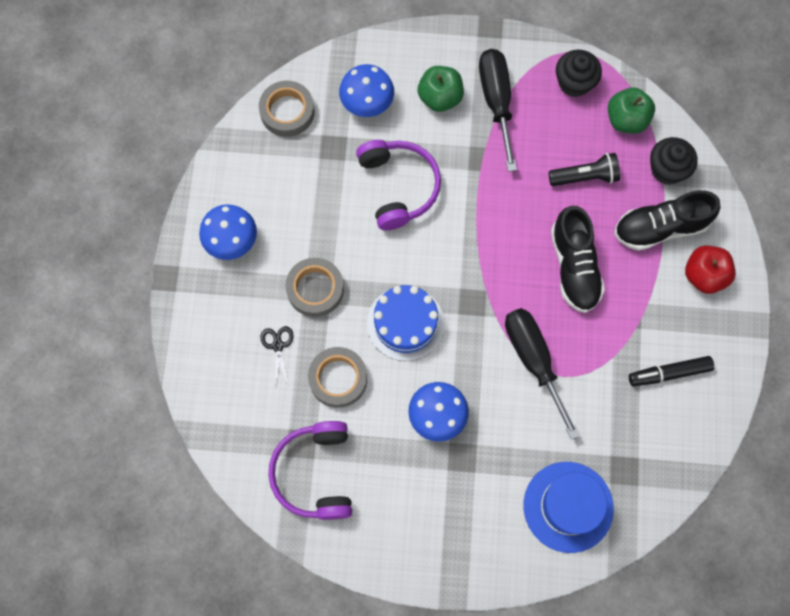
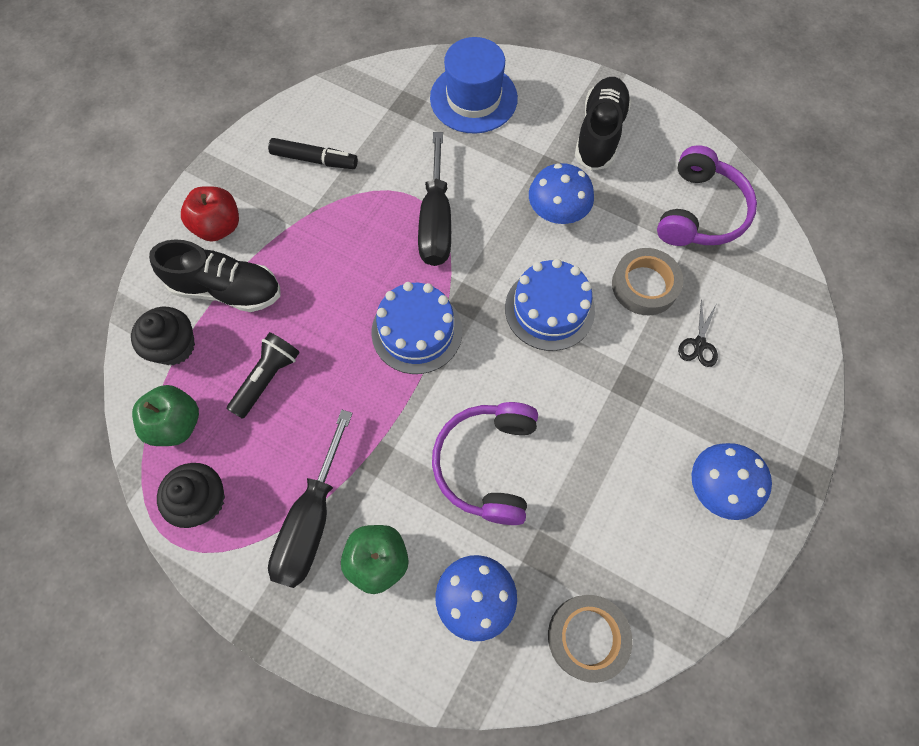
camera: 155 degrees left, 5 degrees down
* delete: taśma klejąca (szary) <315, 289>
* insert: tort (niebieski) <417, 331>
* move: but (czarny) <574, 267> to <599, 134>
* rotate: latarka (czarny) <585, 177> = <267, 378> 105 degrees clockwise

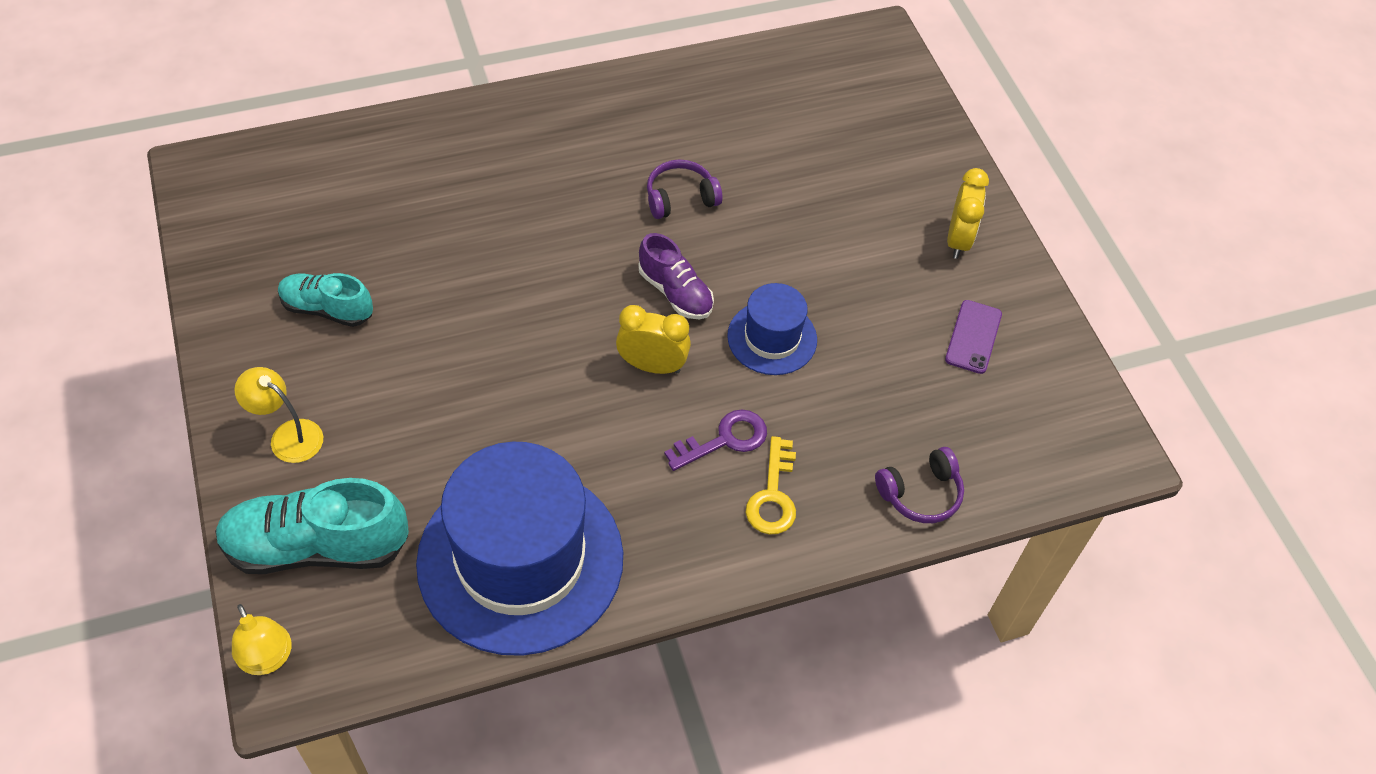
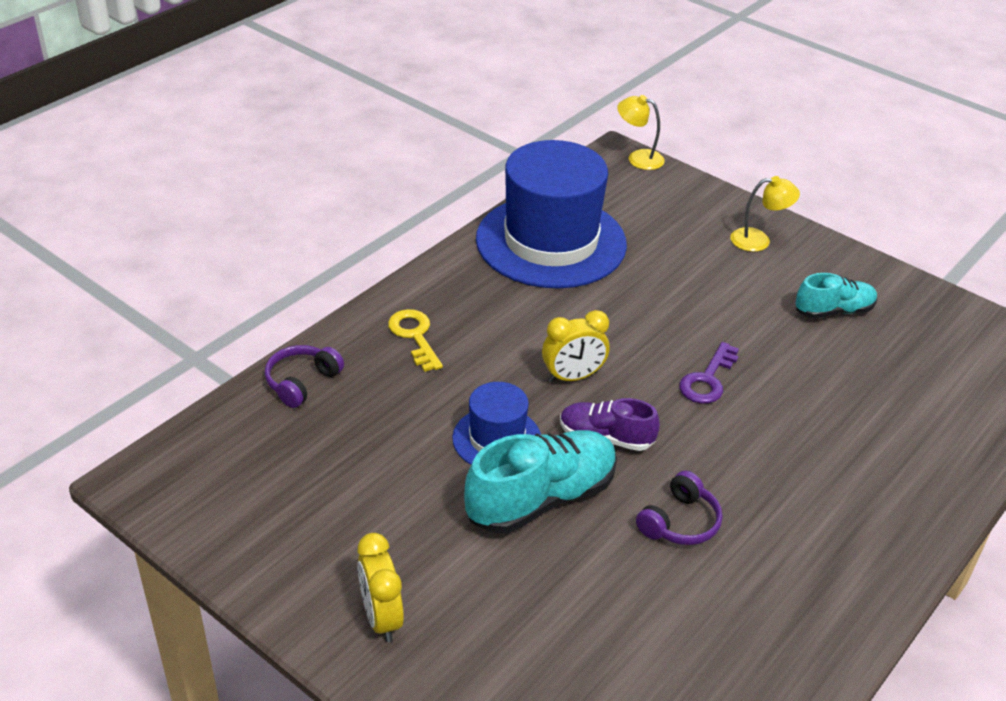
camera: 150 degrees right, 15 degrees down
* delete: telefon (fioletowy) <973, 337>
* move: but (turkusowy) <317, 546> to <541, 499>
* move: klucz (fioletowy) <724, 440> to <707, 379>

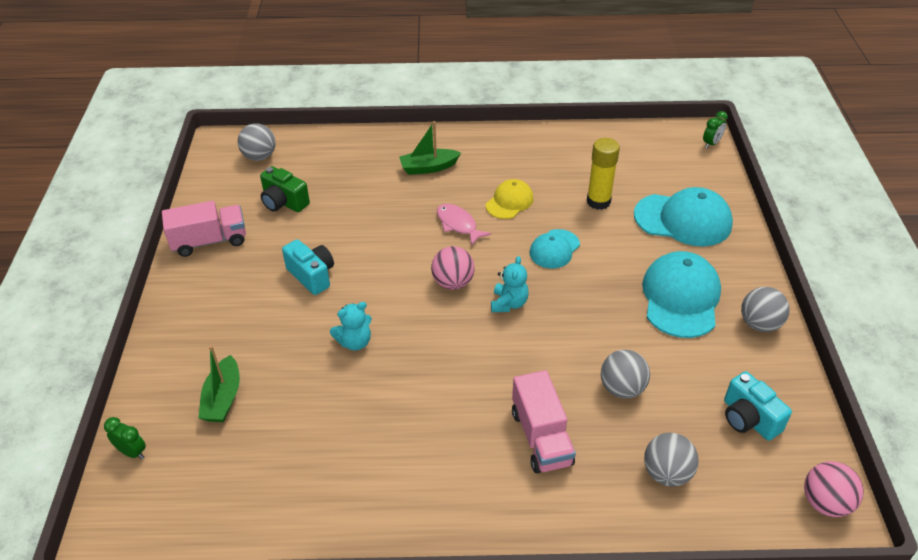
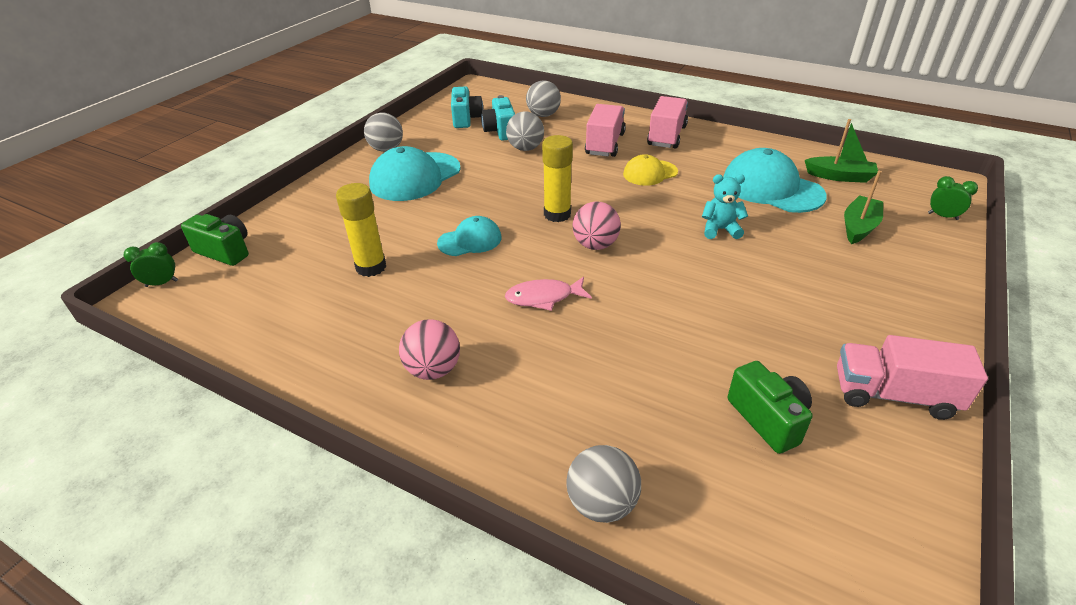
camera: 150 degrees left, 5 degrees down
* insert: aparat fotograficzny (zielony) <225, 251>
* insert: ciężarówka (różowy) <666, 136>
* move: piłka (szary) <259, 157> to <601, 503>
* move: aparat fotograficzny (turkusowy) <312, 276> to <500, 131>
* move: łódka (zielony) <428, 167> to <839, 176>
* move: czapka (żółty) <509, 202> to <650, 173>
* move: czapka (turkusowy) <683, 220> to <771, 188>
* move: piłka (różowy) <825, 503> to <433, 370>
* replace: miś (turkusowy) <509, 303> to klej w sztyfcie (żółty) <557, 214>
* rotate: budzik (zielony) <132, 452> = <942, 216> 150 degrees clockwise
* rotate: ryba (różowy) <458, 224> = <544, 297> 90 degrees clockwise

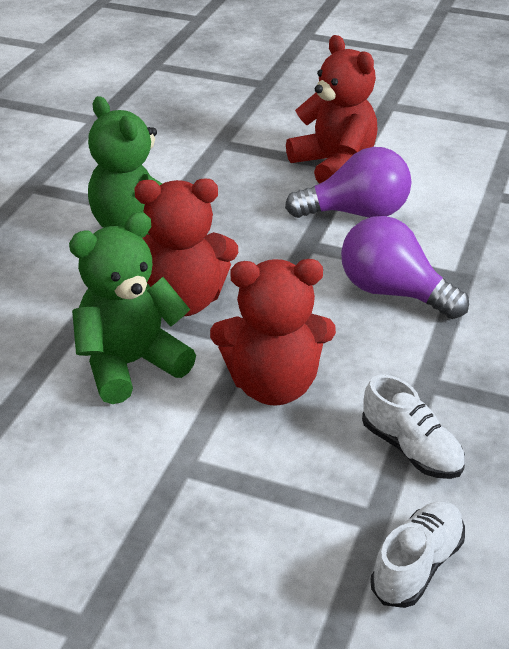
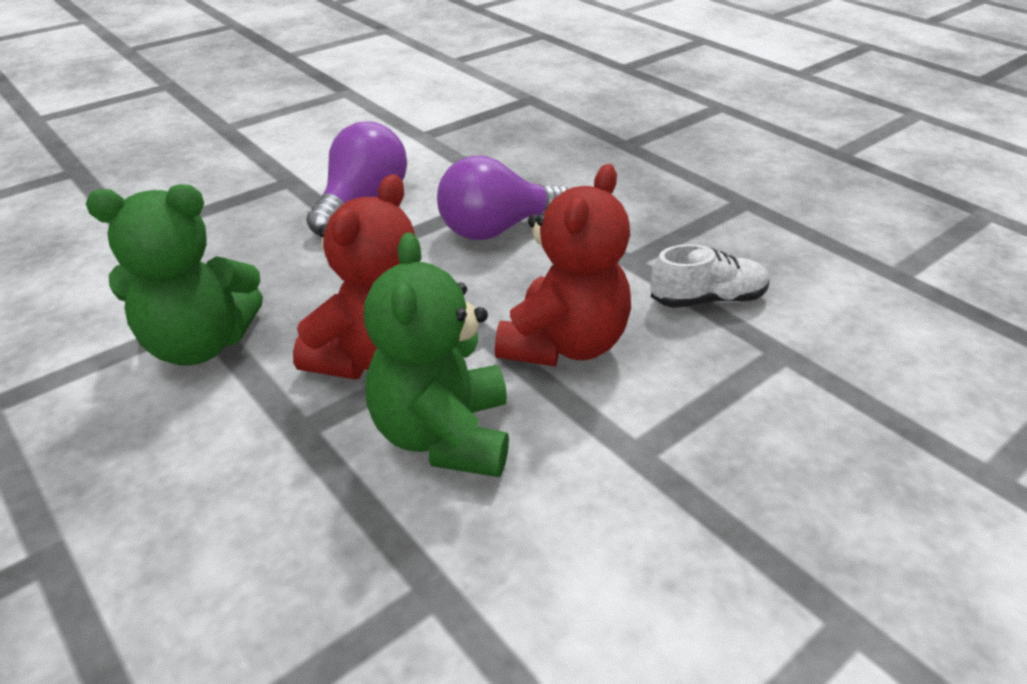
camera: 60 degrees left, 0 degrees up
* delete: miś (czerwony) <334, 165>
* delete: but (biały) <417, 565>

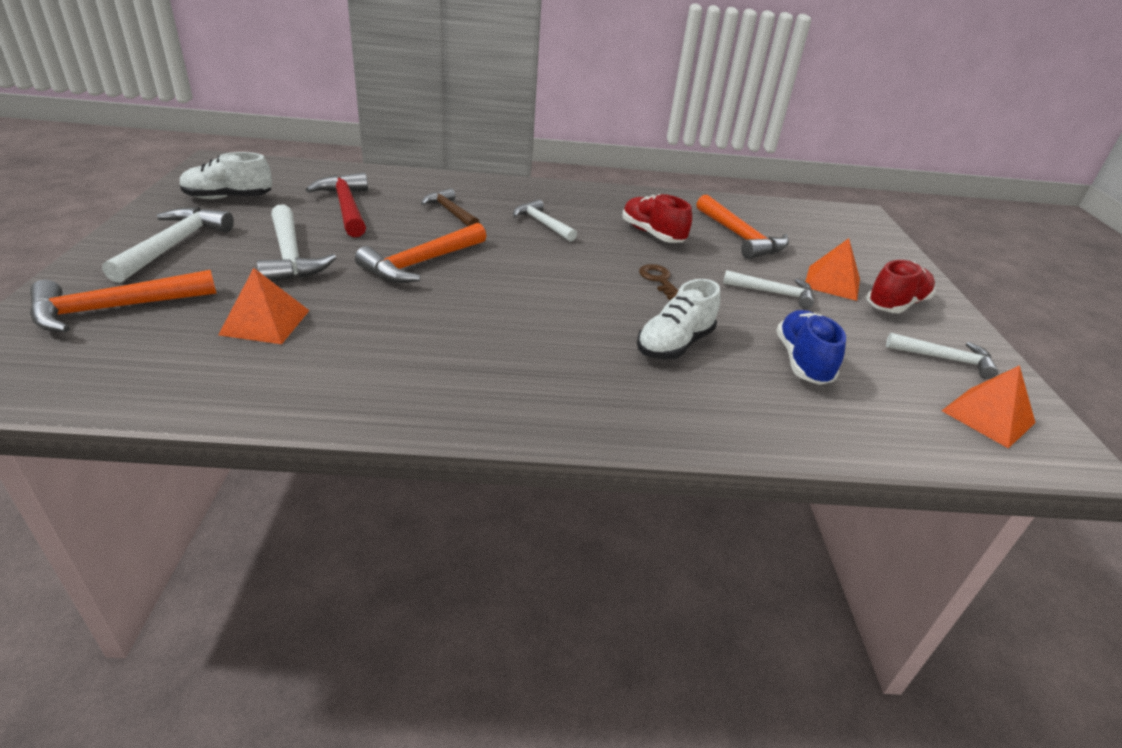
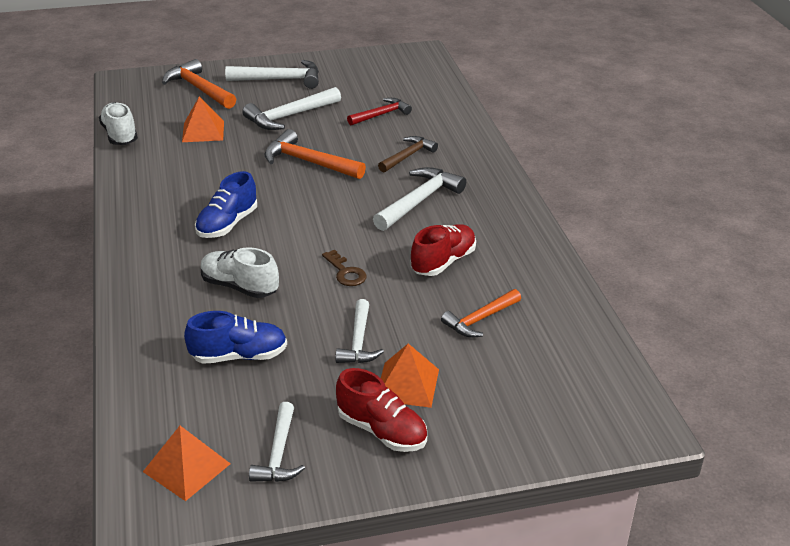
camera: 80 degrees right, 0 degrees up
* insert: but (niebieski) <227, 224>
* move: but (biały) <228, 198> to <120, 135>
* rotate: klucz (brązowy) <659, 280> = <345, 272> 90 degrees clockwise
* resize: młotek (czerwony) <346, 207> = <381, 115> x0.66
* resize: młotek (biały) <542, 224> = <419, 201> x1.51
* resize: młotek (pomarańczowy) <740, 237> = <480, 319> x0.66

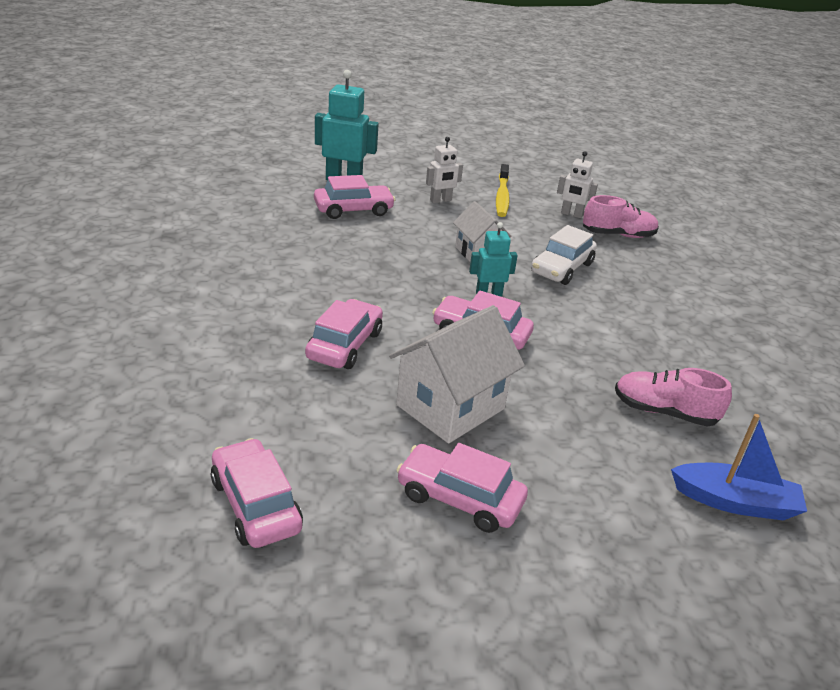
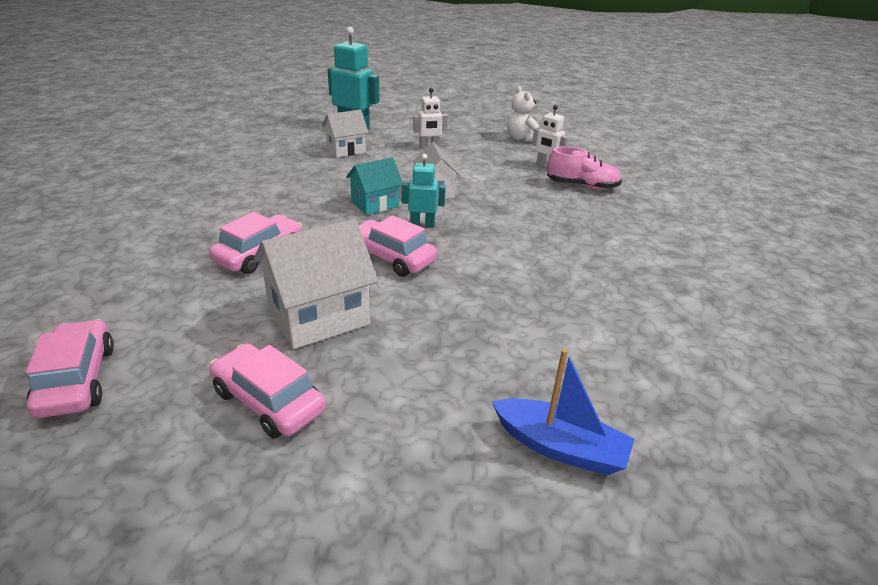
camera: 15 degrees right, 0 degrees up
* delete: szczoteczka do zębów (żółty) <502, 196>
* delete: samochód (biały) <561, 268>
* delete: but (różowy) <664, 412>
* insert: domek (turkusowy) <375, 204>
* insert: miś (biały) <521, 138>
* replace: samochód (różowy) <353, 210> to domek (biały) <346, 150>

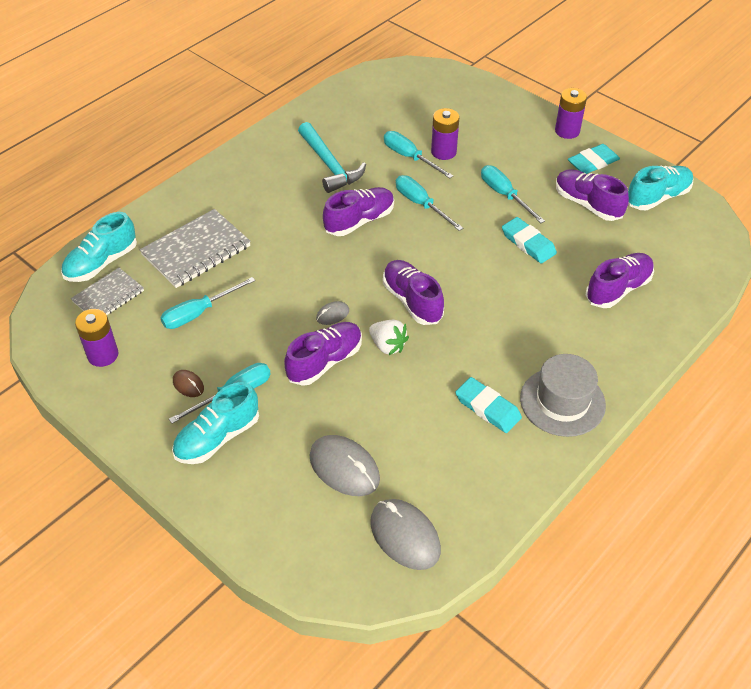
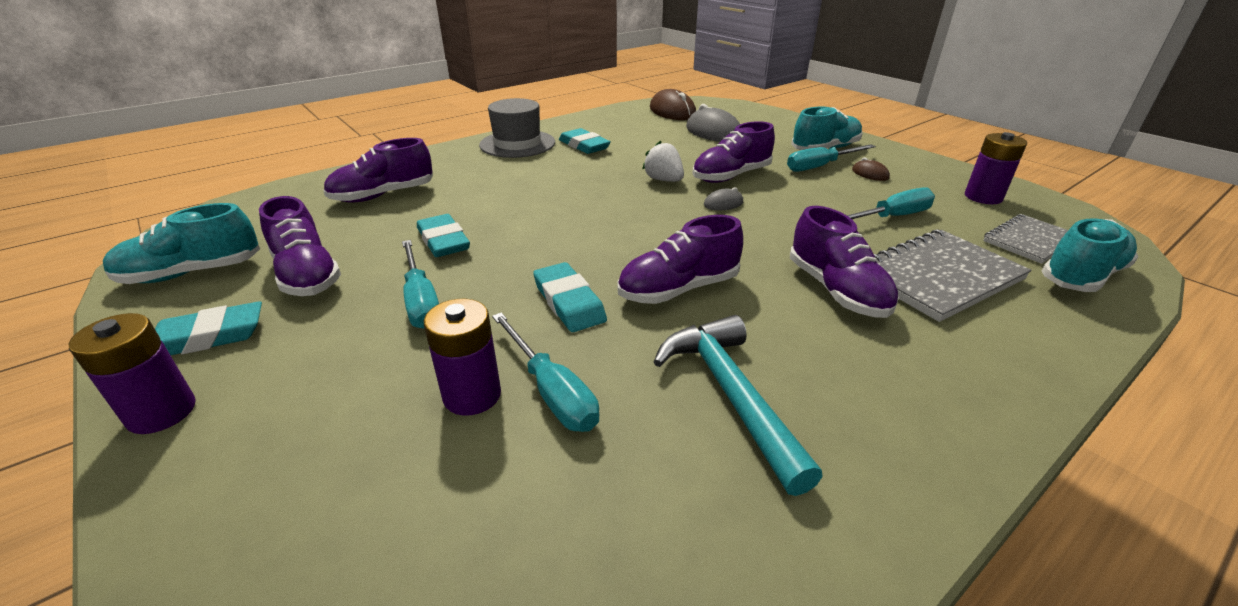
camera: 170 degrees left, 15 degrees down
* move: but (fioletowy) <412, 301> to <836, 290>
* replace: śrubokręt (turkusowy) <421, 204> to gumka do mazania (turkusowy) <569, 302>
* recolor: myszka (szary) <405, 536> to myszka (brązowy) <672, 111>

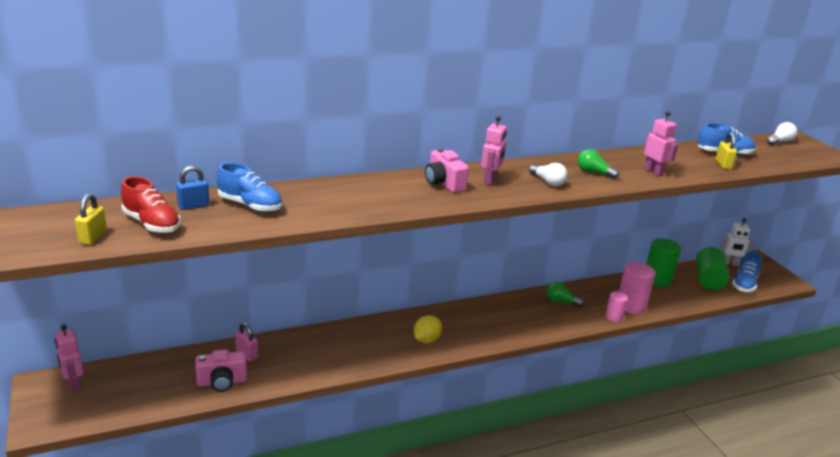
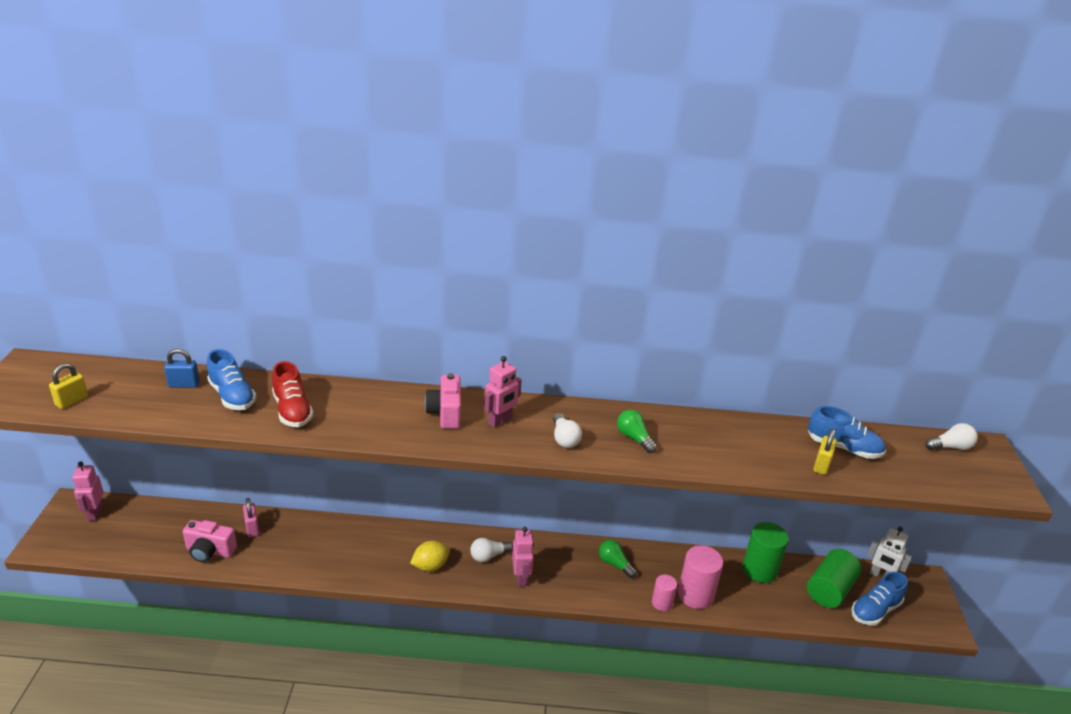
camera: 25 degrees right, 5 degrees up
* insert: żarówka (biały) <489, 556>
* move: but (czerwony) <152, 224> to <292, 410>
* move: robot (różowy) <653, 172> to <521, 578>

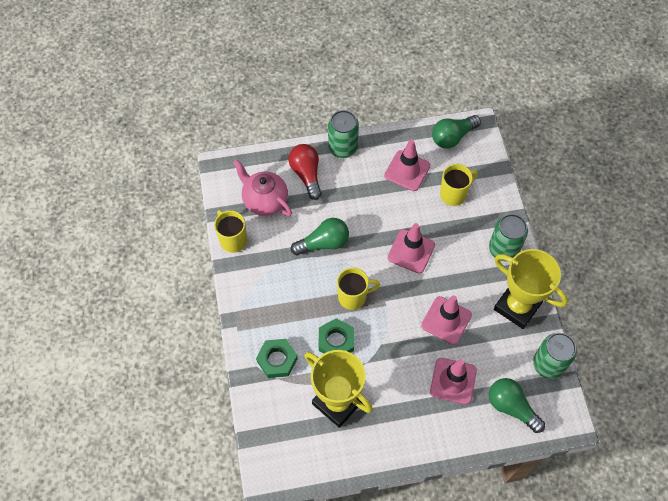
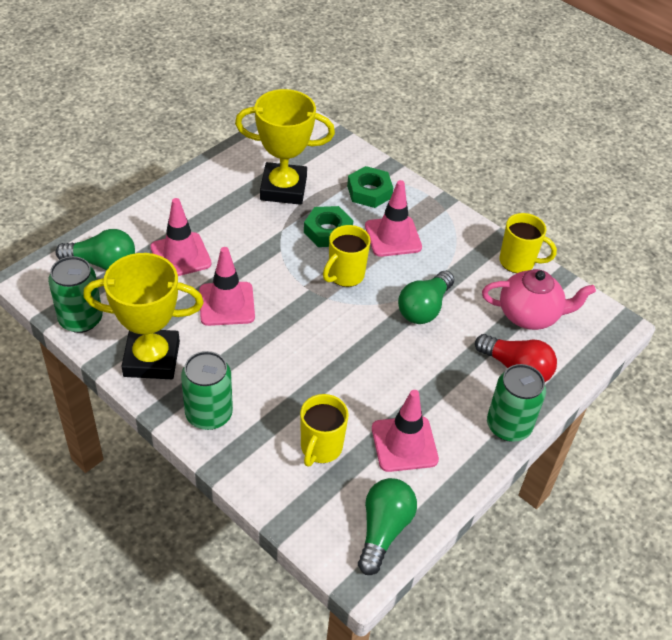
camera: 140 degrees right, 15 degrees down
* move: pachołek (różowy) <411, 251> to <393, 237>

